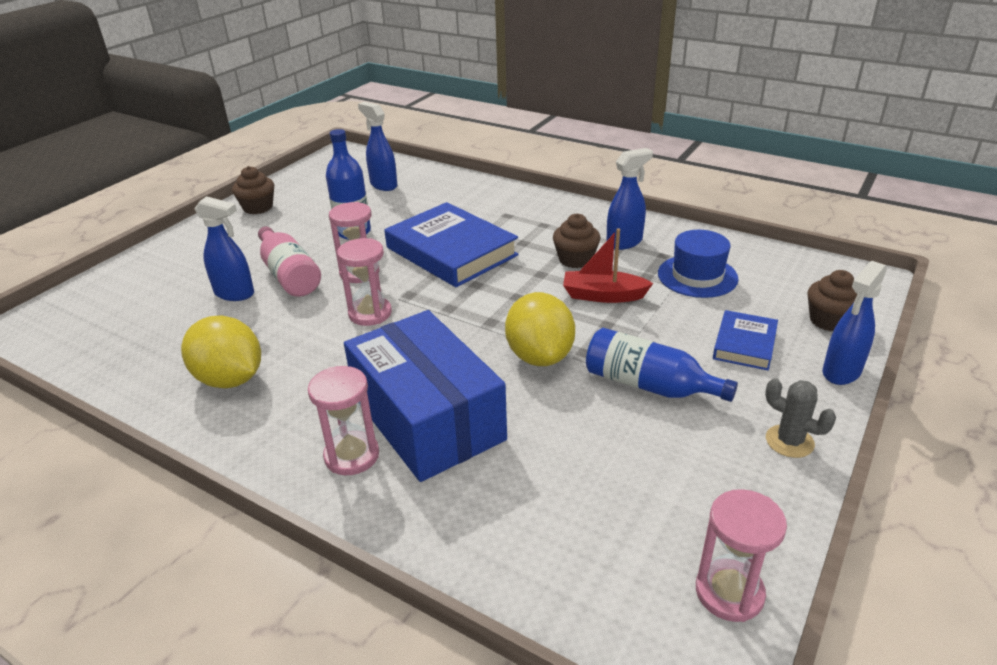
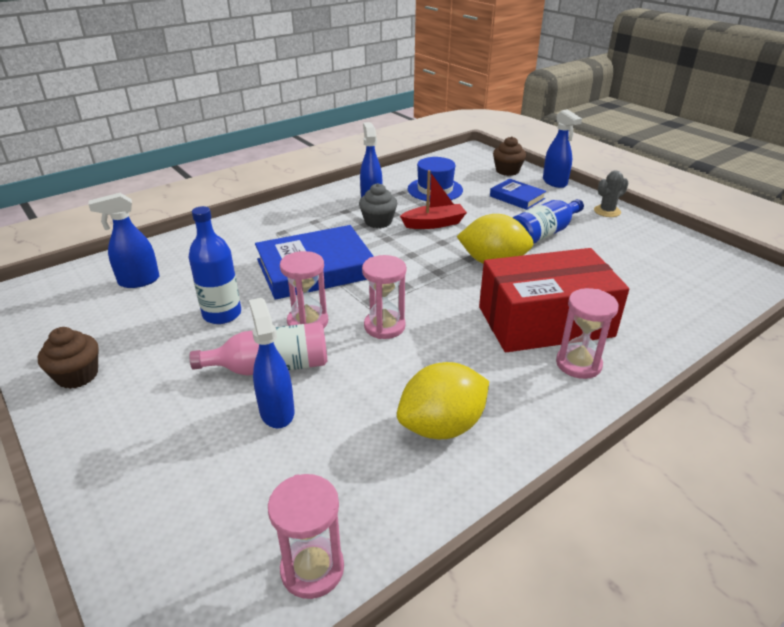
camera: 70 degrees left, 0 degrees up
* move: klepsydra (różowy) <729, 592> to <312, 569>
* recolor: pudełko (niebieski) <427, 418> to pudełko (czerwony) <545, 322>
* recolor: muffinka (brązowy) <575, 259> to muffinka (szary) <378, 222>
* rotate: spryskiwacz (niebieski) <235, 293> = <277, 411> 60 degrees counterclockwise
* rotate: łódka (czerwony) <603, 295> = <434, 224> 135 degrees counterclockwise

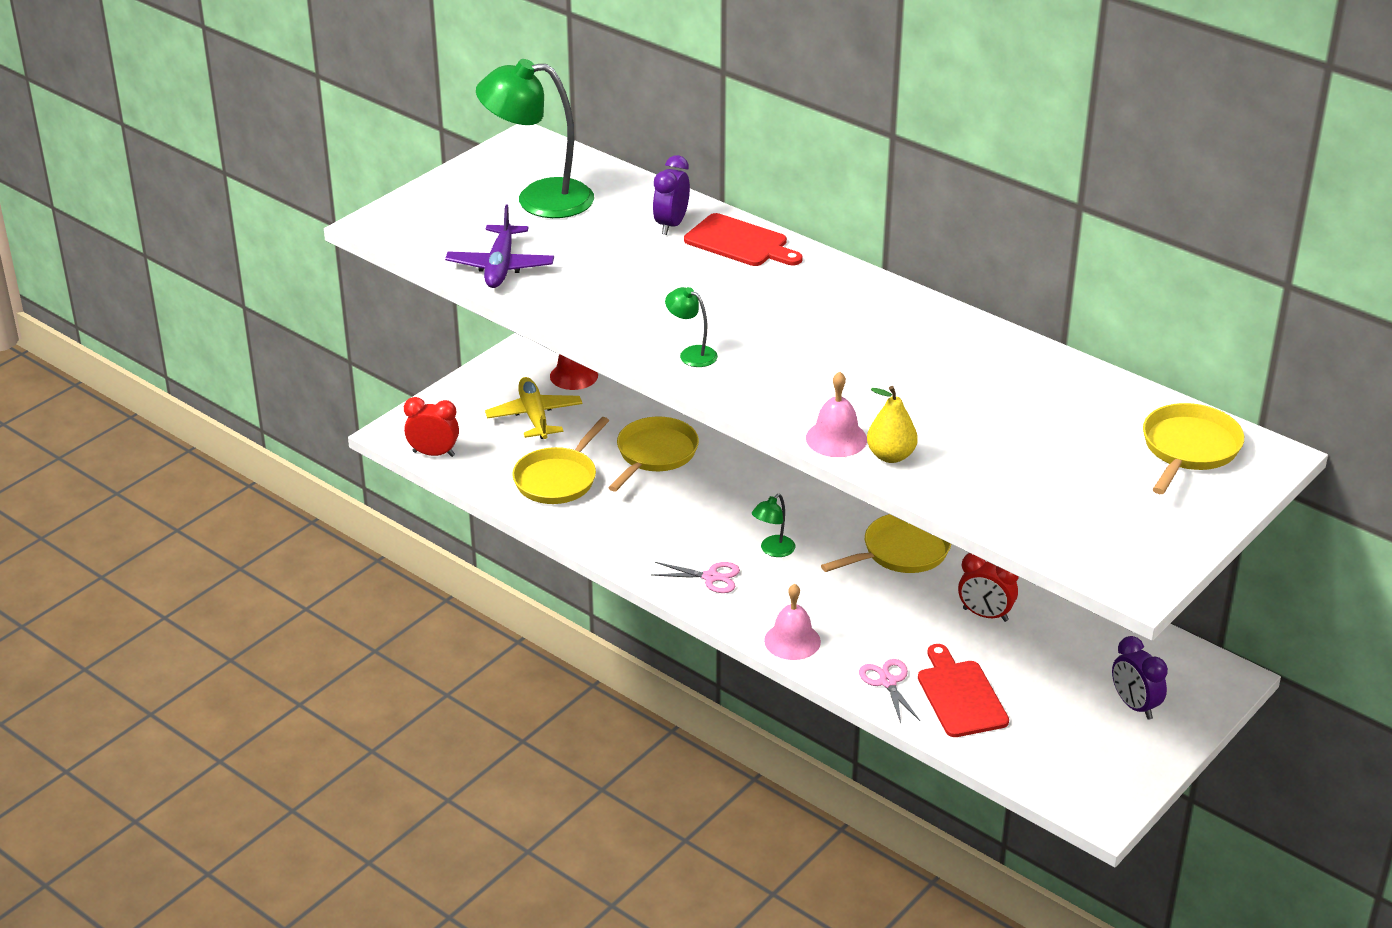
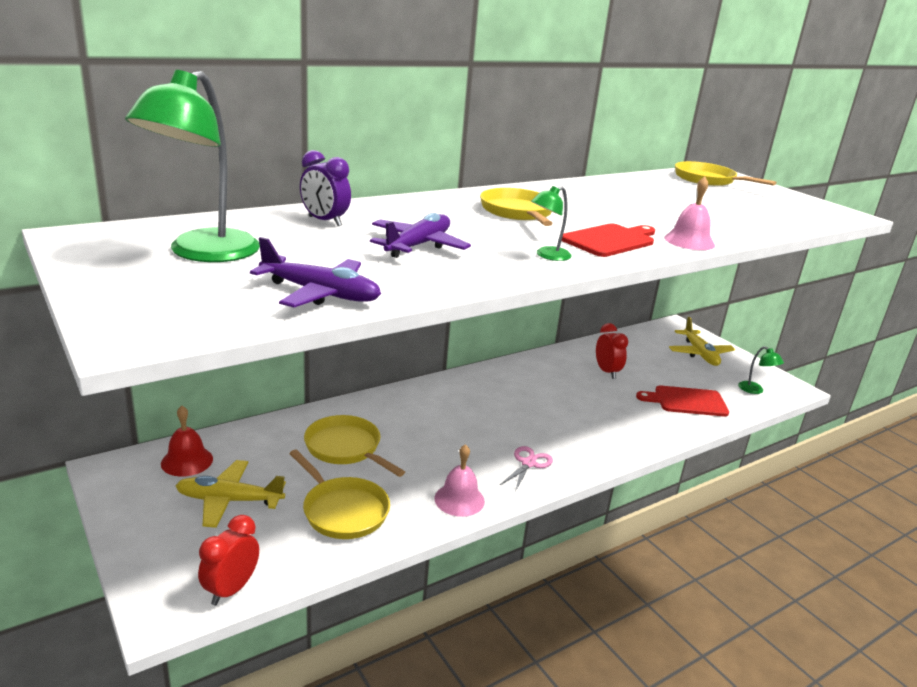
camera: 75 degrees left, 10 degrees down
* delete: nożyczki (różowy) <887, 682>
* delete: gruszka (żółty) <891, 456>
* insert: samolot (fioletowy) <418, 245>
* move: deska do krojenia (czerwony) <740, 242> to <610, 240>
* move: lampka (zielony) <773, 550> to <755, 390>
* move: dzwonek (różowy) <792, 641> to <459, 499>
* move: patelnia (żółty) <901, 552> to <518, 212>
* replace: budzik (fioletowy) <1134, 706> to samolot (żółty) <699, 354>
* rotate: budzik (czerwony) <985, 615> = <607, 372> 60 degrees counterclockwise

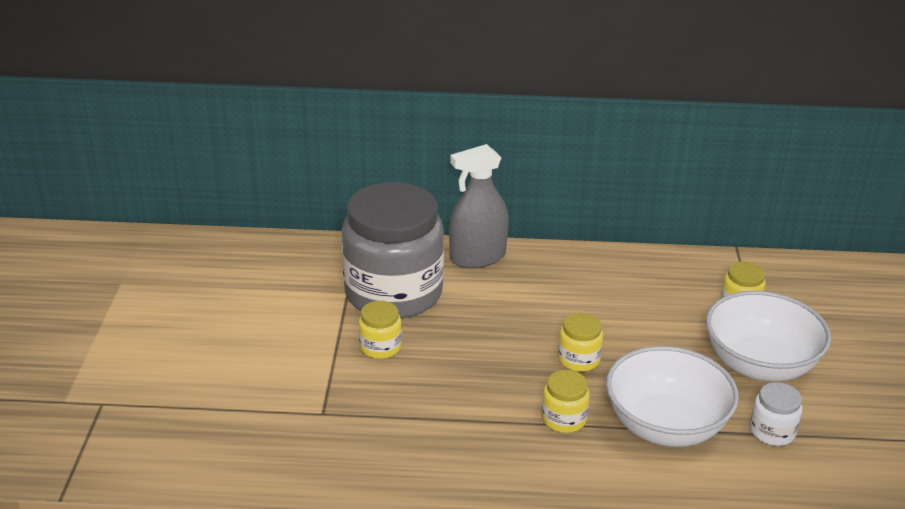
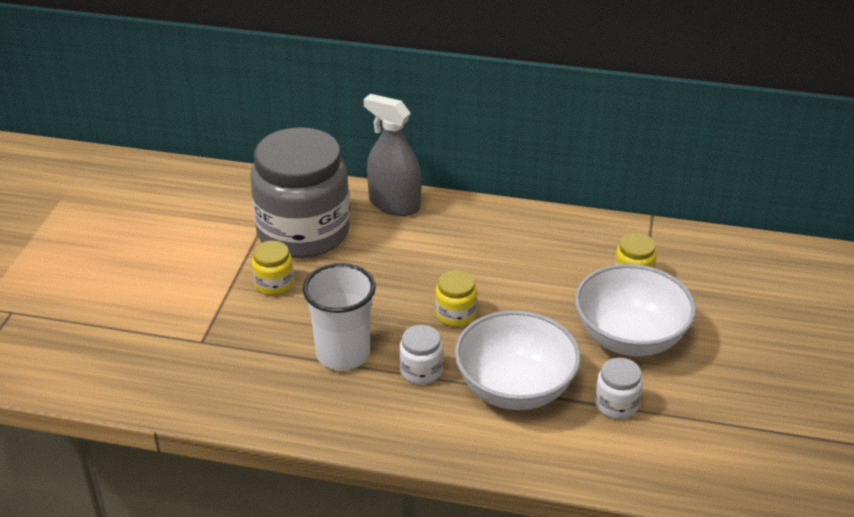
camera: 10 degrees right, 5 degrees up
* insert: szklanka (biały) <343, 354>
* recolor: słoik (żółty) <564, 419> to słoik (biały) <421, 370>
* rotate: spryskiwacz (szary) <477, 257> = <394, 204> 45 degrees clockwise

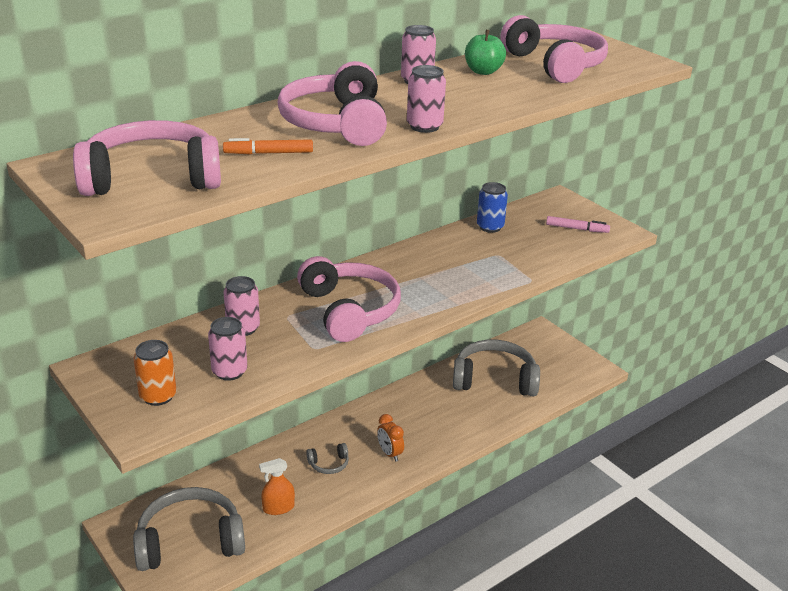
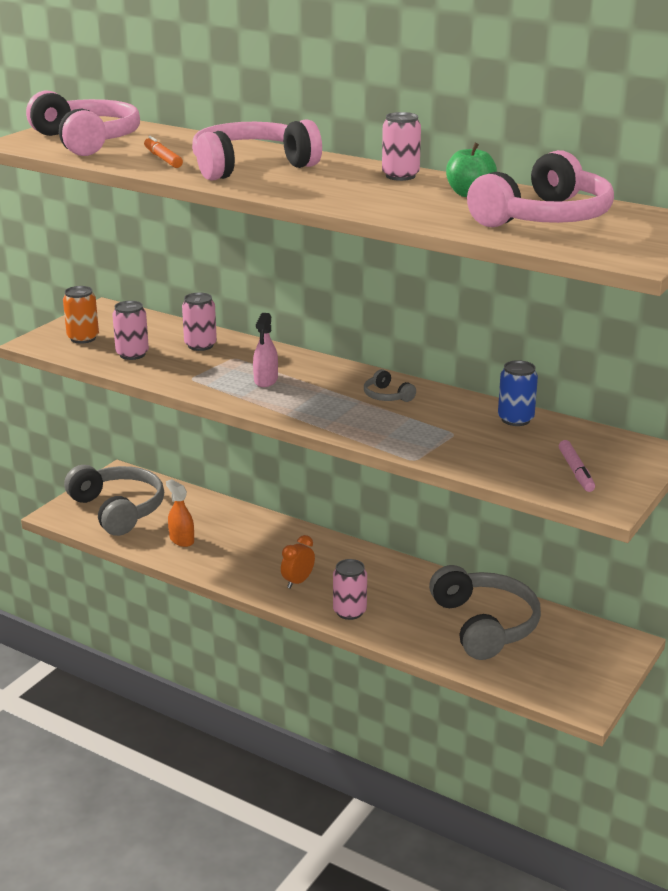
camera: 70 degrees right, 5 degrees down
* move: słuchawki (szary) <329, 464> to <387, 396>
* move: puszka (różowy) <424, 126> to <349, 612>
* replace: słuchawki (różowy) <349, 311> to spryskiwacz (różowy) <266, 380>

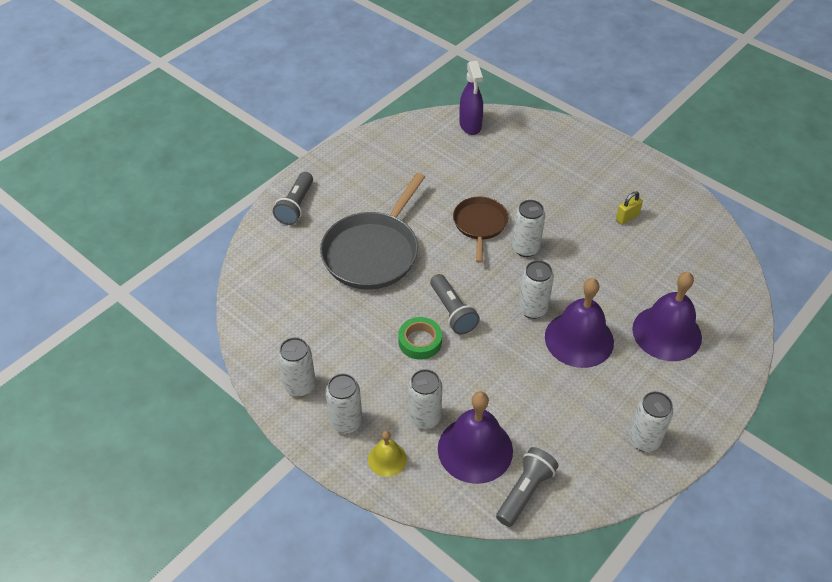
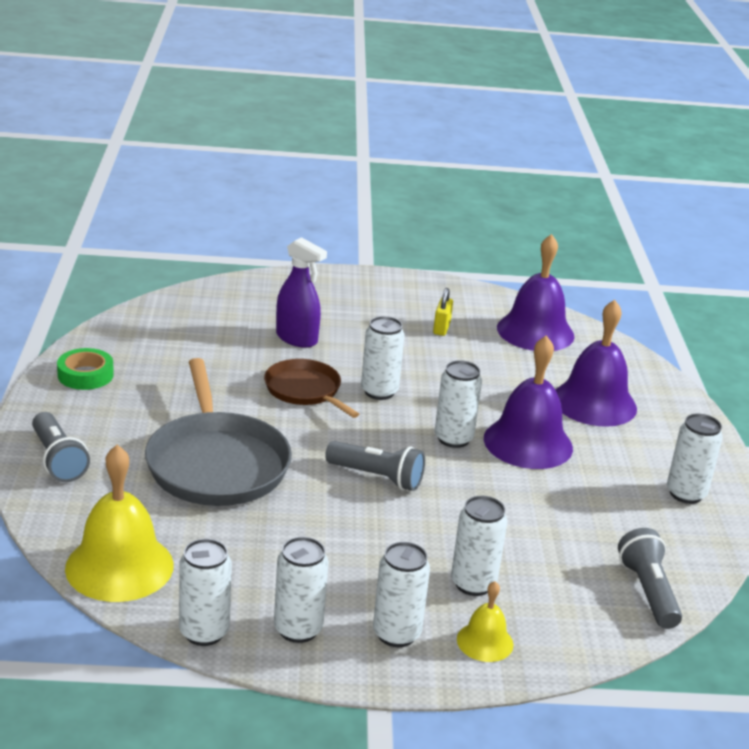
camera: 45 degrees left, 20 degrees down
* insert: dzwonek (żółty) <119, 566>
* insert: puszka (biały) <204, 632>
* move: taśma klejąca (zielony) <420, 341> to <85, 375>
* move: dzwonek (fioletowy) <475, 449> to <535, 331>
* move: spryskiwacz (fioletowy) <470, 125> to <297, 338>

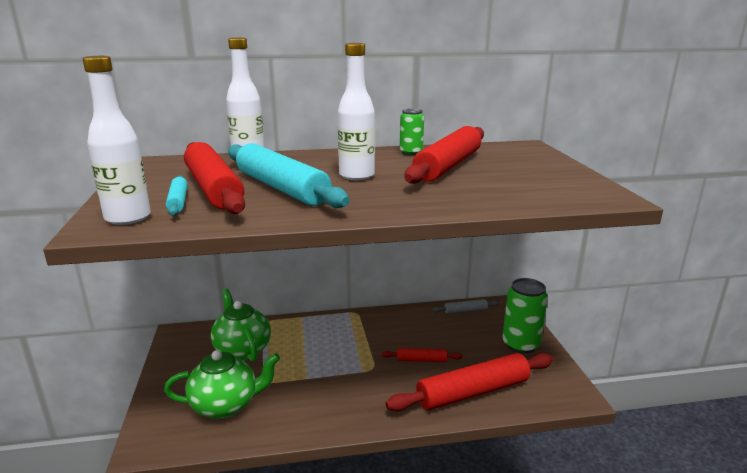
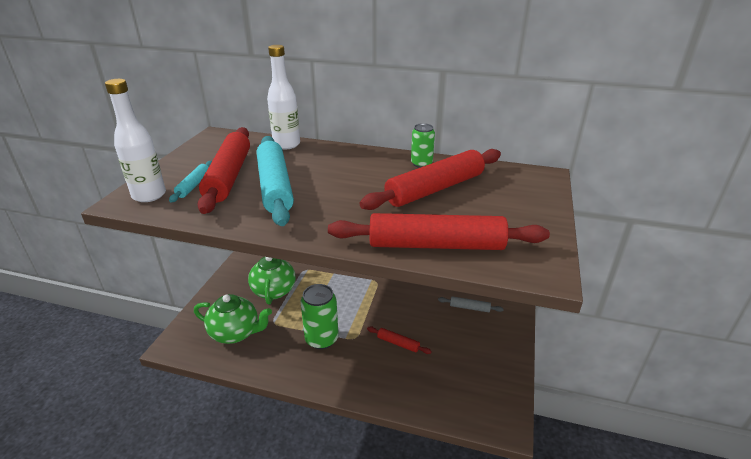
camera: 25 degrees right, 10 degrees up
* delete: butelka (biały) <356, 175>
* move: wałek do ciasta (czerwony) <473, 392> to <436, 245>
* move: puszka (zielony) <520, 344> to <321, 339>

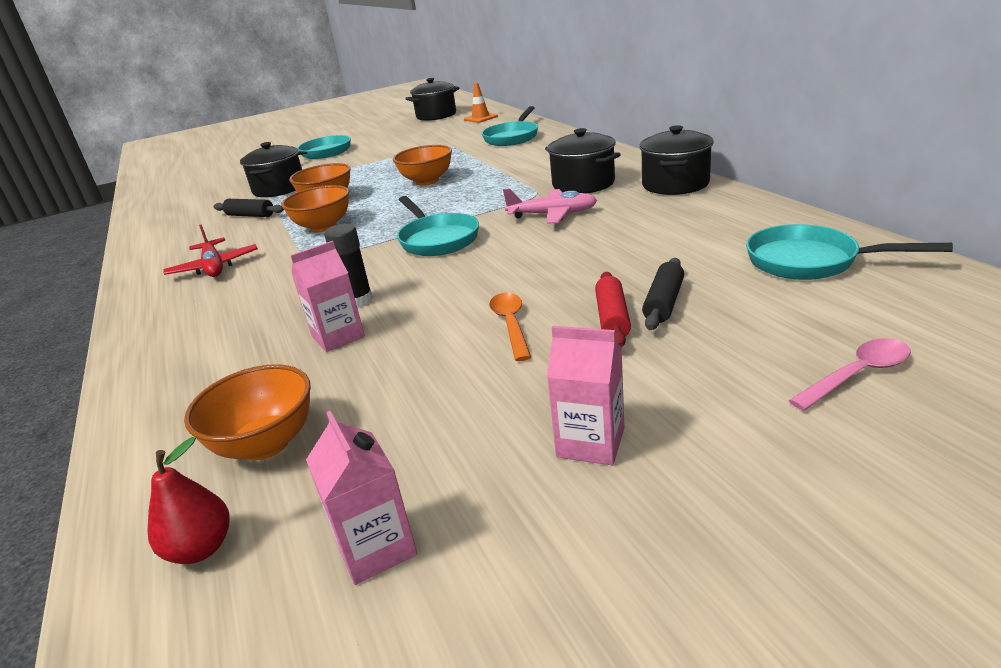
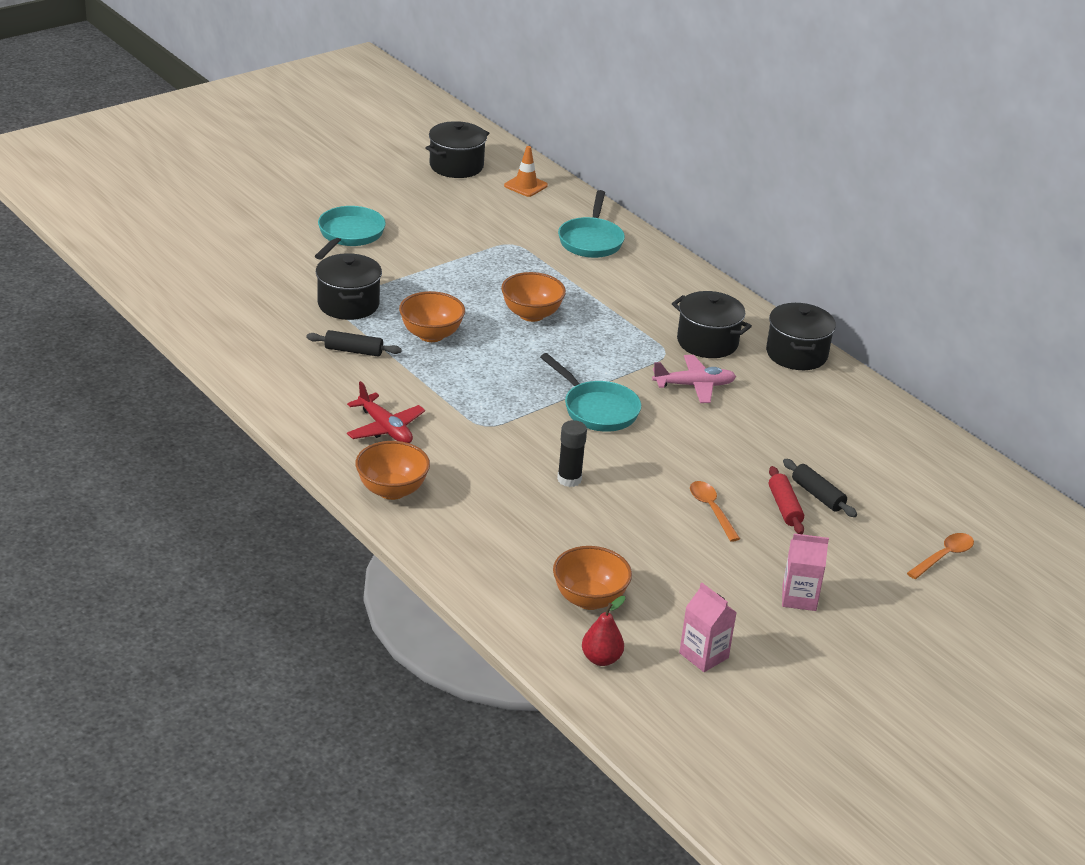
camera: 20 degrees left, 5 degrees up
* delete: karton mleka (różowy) <338, 336>
* delete: patelnia (turkusowy) <810, 261>
* move: miska (pomarańczowy) <323, 227> to <392, 490>
* recolor: łyżka (różowy) <857, 375> to łyżka (pomarańczowy) <944, 556>
* rotate: wałek do ciasta (czarny) <664, 303> = <818, 495> 45 degrees counterclockwise

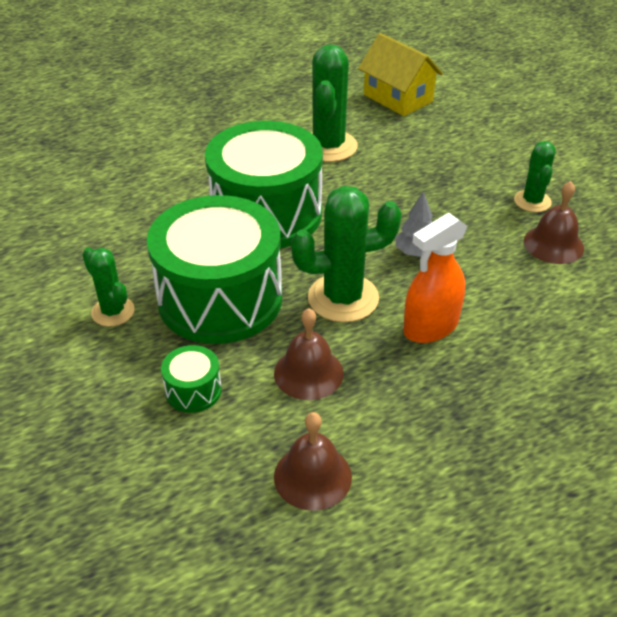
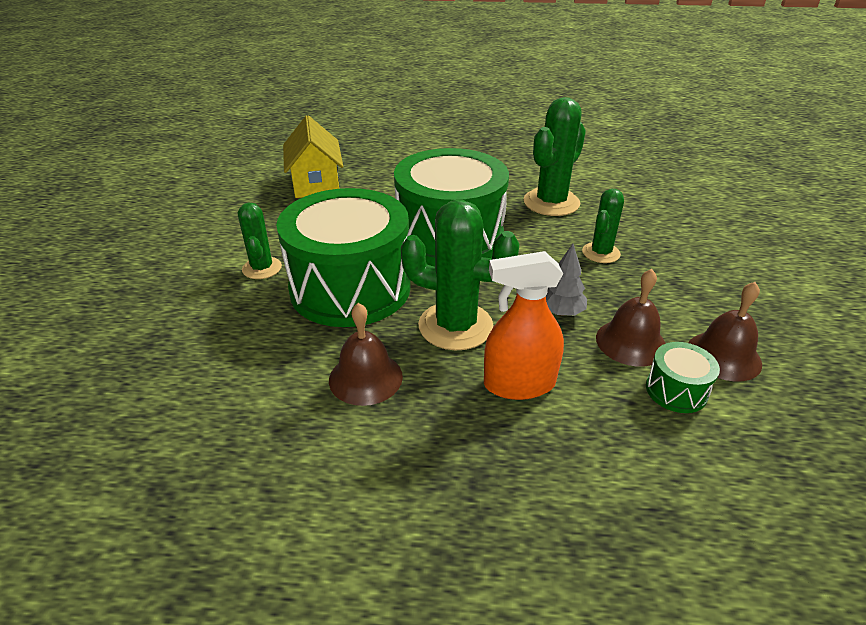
camera: 30 degrees right, 5 degrees down
* move: bęben (zielony) <193, 390> to <676, 390>
* move: dzwonek (brązowy) <312, 476> to <631, 342>
* move: domek (żółty) <398, 98> to <316, 183>
* move: kaktus (zielony) <532, 201> to <601, 253>

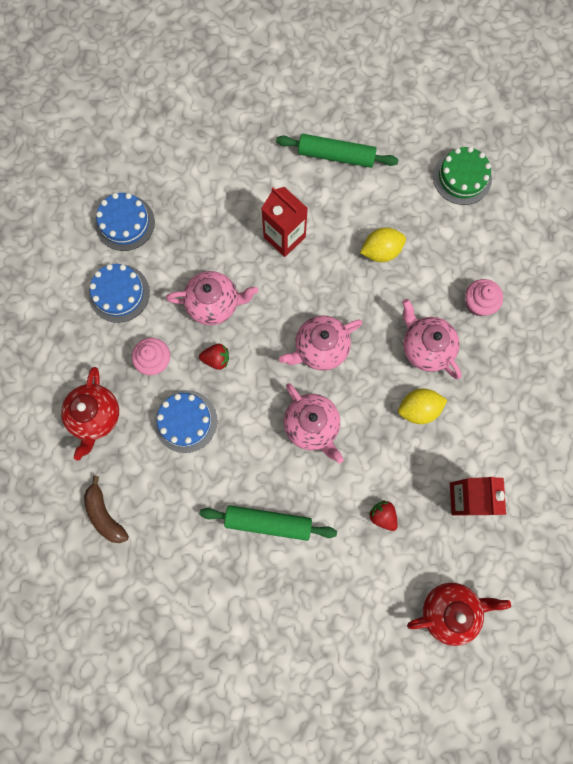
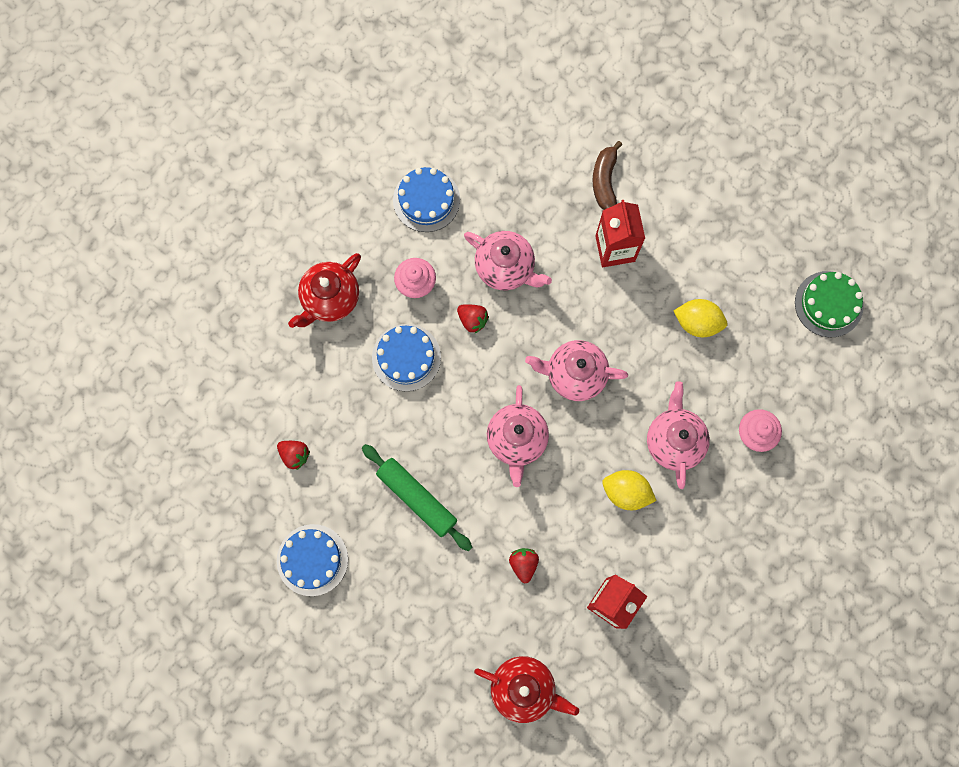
camera: 35 degrees right, 0 degrees up
* delete: wałek do ciasta (zielony) <336, 156>
* insert: truskawka (czerwony) <295, 455>
* move: banan (brązowy) <105, 514> to <604, 181>
* move: tort (niebieski) <125, 223> to <312, 560>

